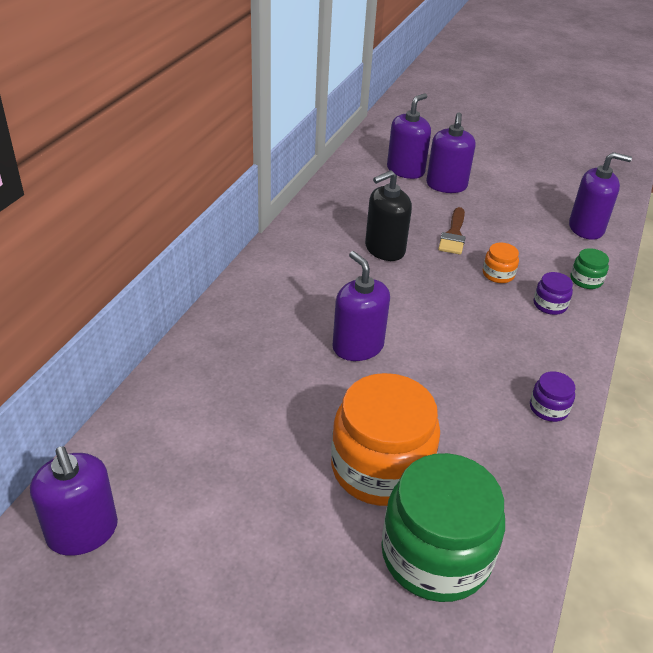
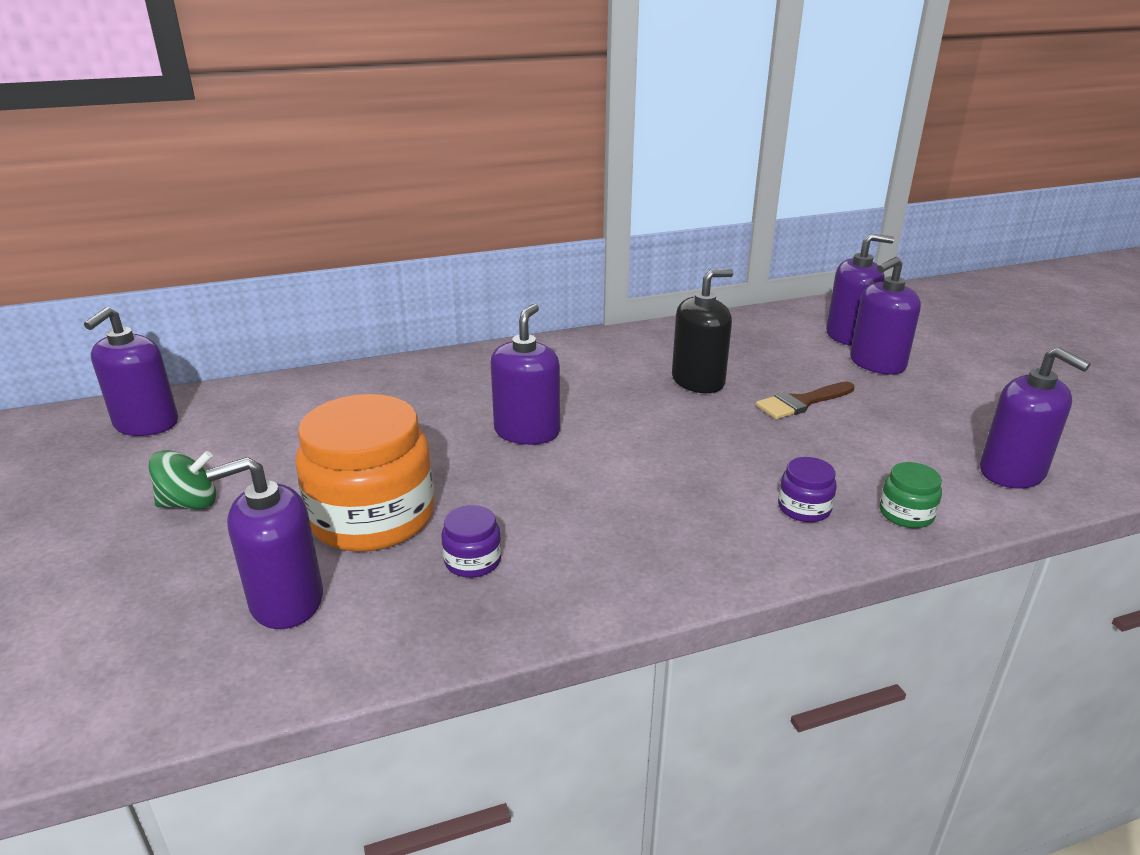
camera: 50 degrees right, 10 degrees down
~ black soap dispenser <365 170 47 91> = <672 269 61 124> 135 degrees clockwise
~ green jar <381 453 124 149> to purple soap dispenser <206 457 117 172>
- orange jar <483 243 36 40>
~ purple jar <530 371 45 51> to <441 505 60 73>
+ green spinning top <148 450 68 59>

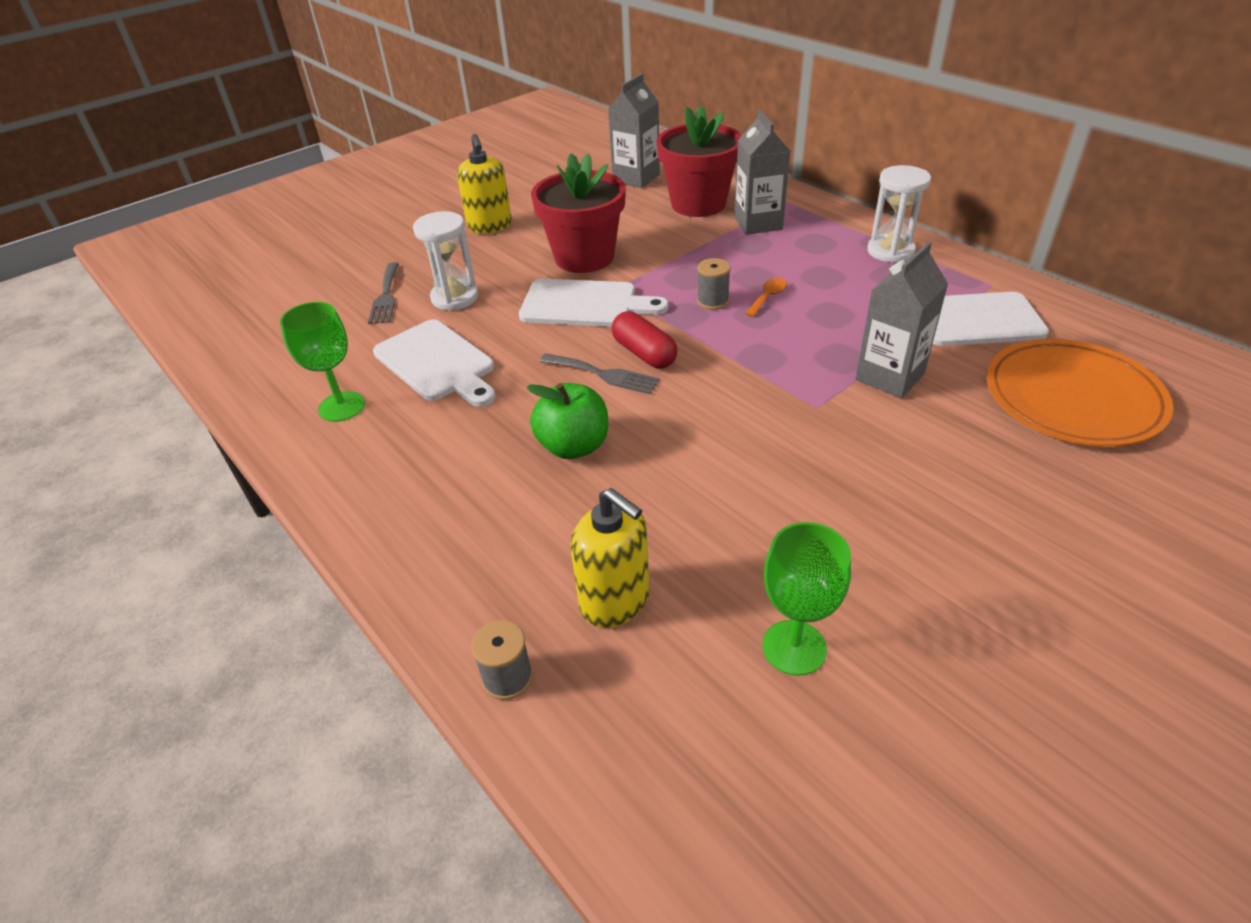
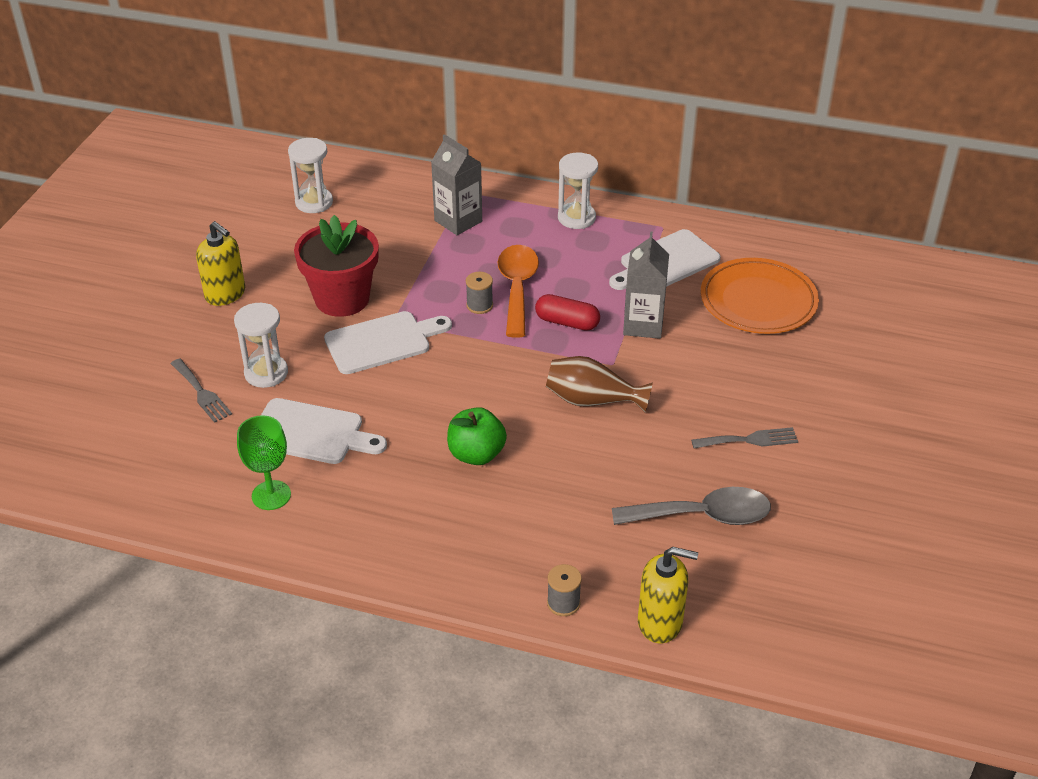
camera: 35 degrees left, 0 degrees up
~ grey fork <539 353 121 41> to <691 427 107 22>
~ yellow soap dispenser <570 488 79 140> to <638 547 60 96>
~ grey carton <608 73 52 115> to white hourglass <288 138 45 75>
~ red capsule <611 311 67 57> to <535 294 65 37>
- red flower pot <656 106 86 111>
~ orange spoon <745 278 42 39> = <497 245 42 93> x2.29
~ green goblet <762 522 89 154> to grey spoon <612 487 159 38>
+ brown vase <546 356 107 56>

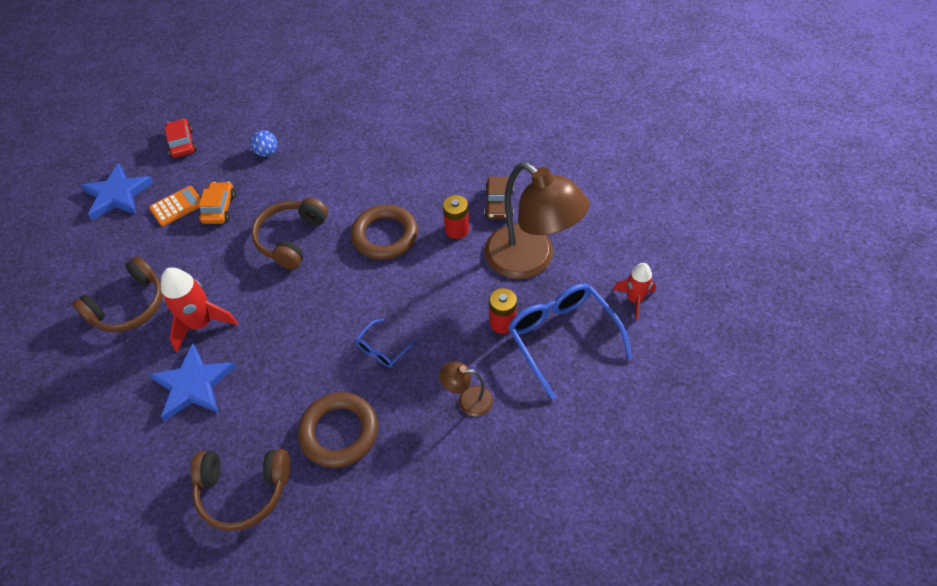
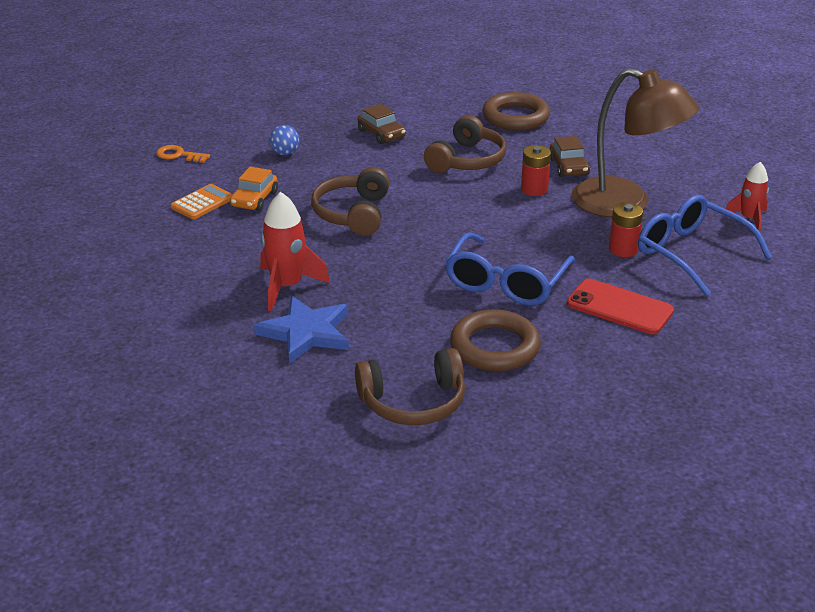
camera: 15 degrees left, 20 degrees down
~ brown headphones <72 256 91 76> to <424 115 82 58>
- blue star <81 163 73 57>
~ red car <165 119 32 39> to orange key <156 145 54 18>
~ orange car <199 182 37 42> = <230 167 48 44> 150 degrees counterclockwise
~ brown ring <351 205 67 55> to <483 92 67 38>
~ blue glasses <355 319 63 48> = <445 232 130 74> x2.02
~ brown lamp <439 362 54 54> to red phone <567 279 107 55>
+ brown car <357 104 49 40>

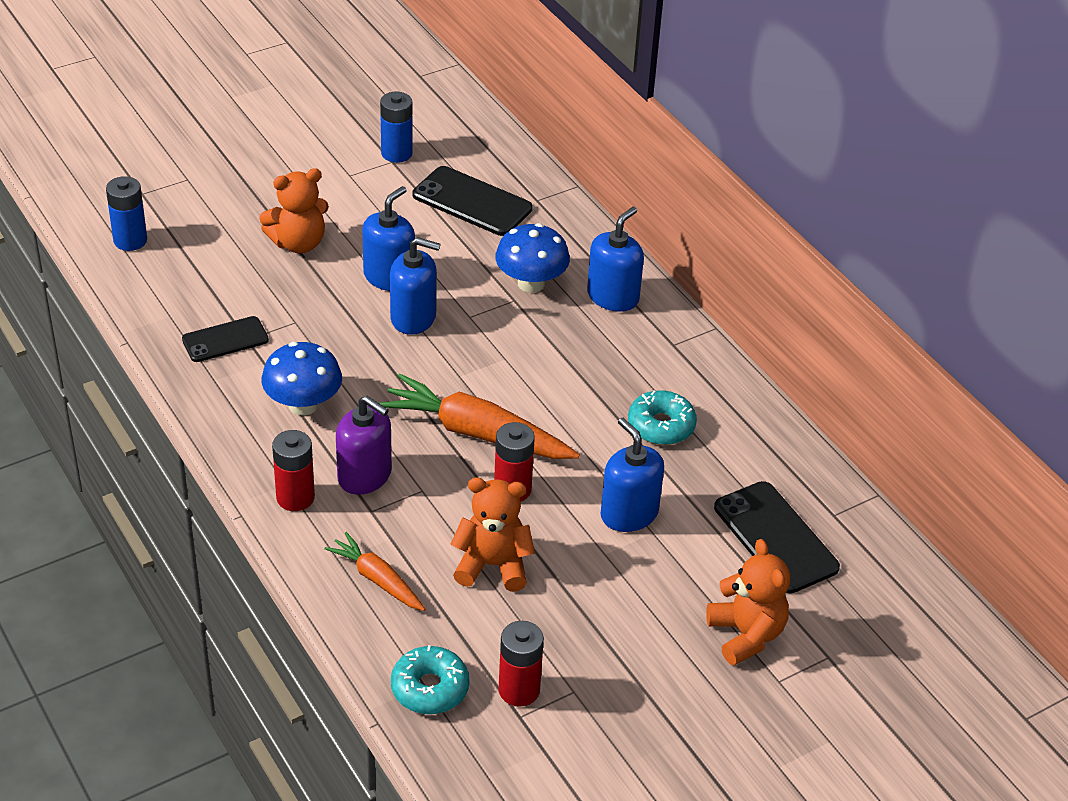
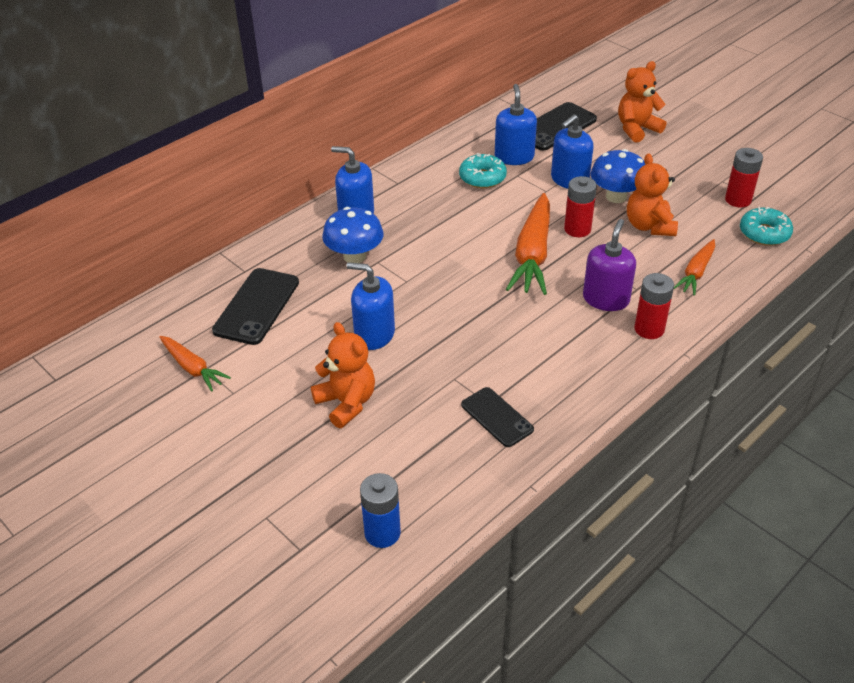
camera: 100 degrees left, 0 degrees up
~ blue mushroom <262 342 80 74> to <591 149 54 54>
~ blue battery <380 92 33 71> to orange carrot <159 336 72 56>
~ blue soap dispenser <390 237 51 98> to <495 84 42 81>

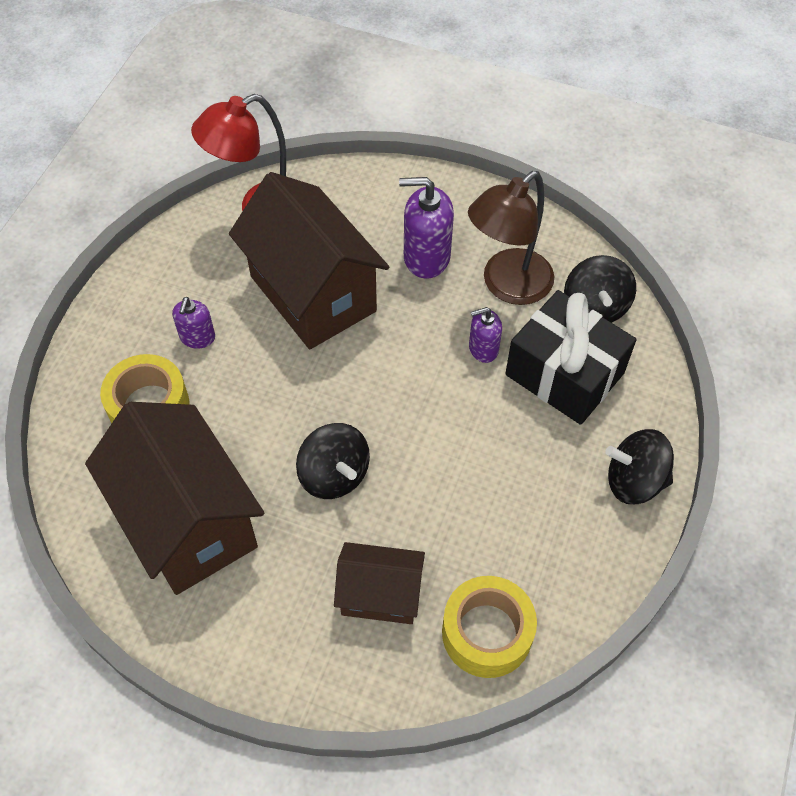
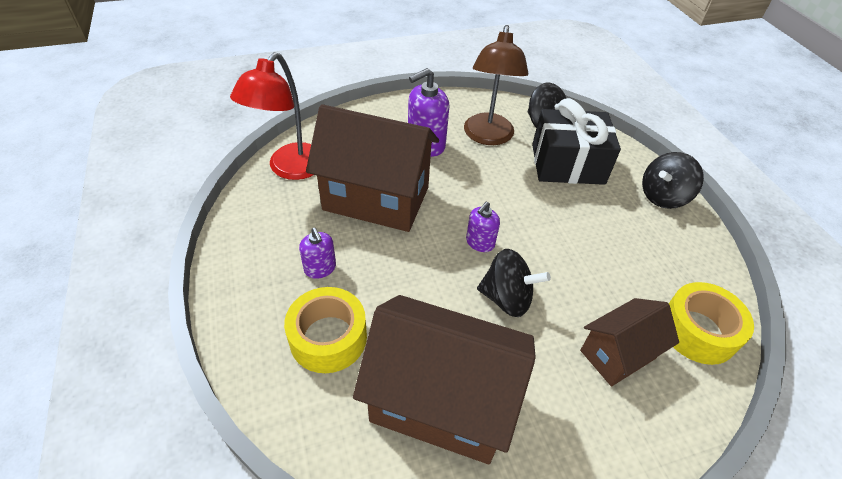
camera: 40 degrees left, 10 degrees down
~ purple soap dispenser <469 307 33 56> to <466 202 34 50>

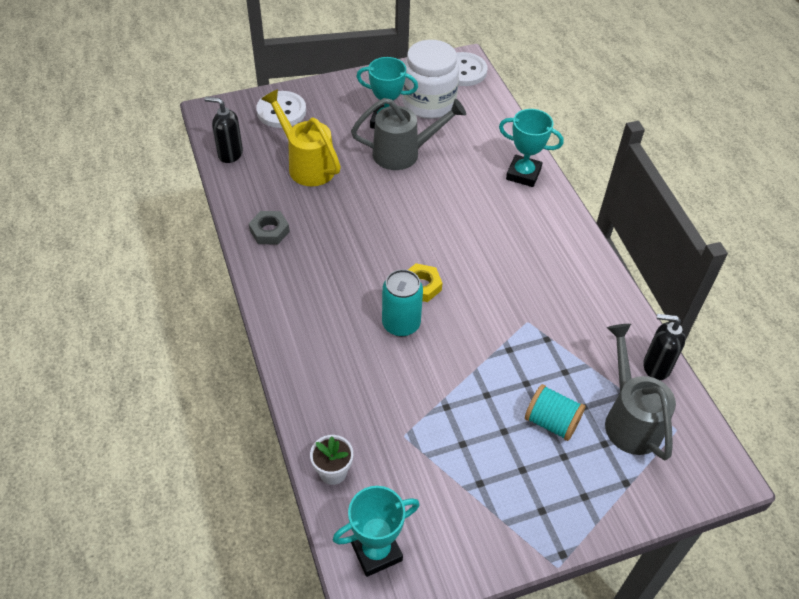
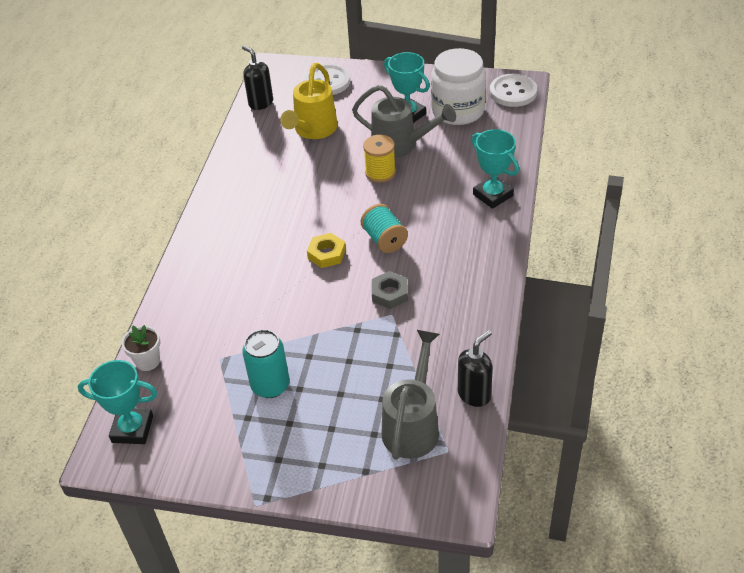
camera: 35 degrees right, 5 degrees down
~ grey nut <249 211 41 34> to <372 271 36 38>
~ yellow watering can <262 89 79 97> = <280 63 58 76> 150 degrees counterclockwise
~ turquoise can <382 269 41 68> to <242 329 48 69>
~ turquoise spool <525 384 60 57> to <361 204 47 49>
~ black soap dispenser <643 314 43 66> = <458 330 35 77> 90 degrees clockwise
+ yellow spool <363 135 33 48>

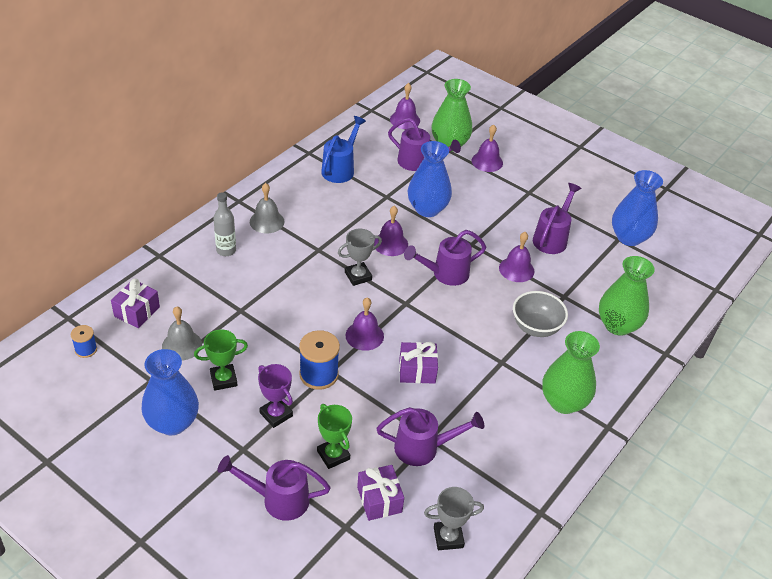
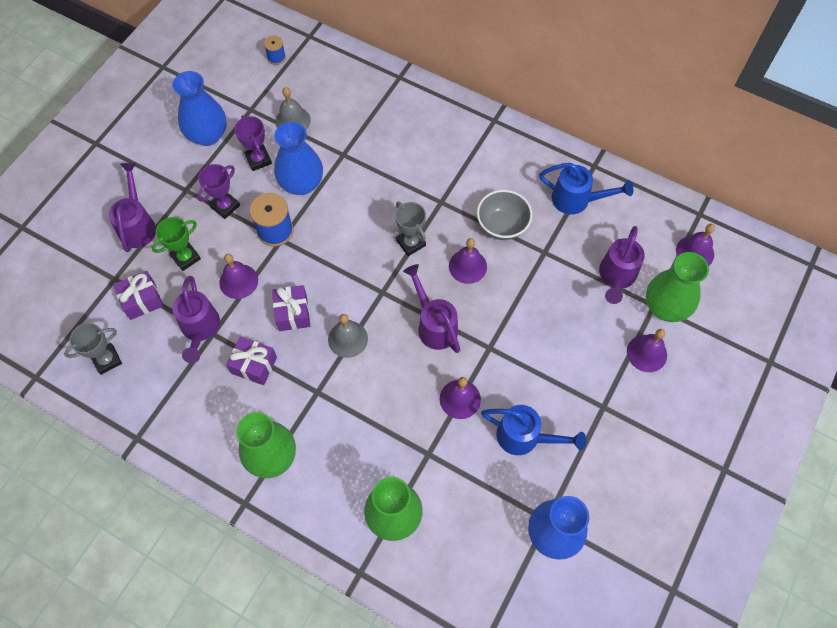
camera: 85 degrees right, 20 degrees up
~ purple gift <111 278 49 50> to <226 337 51 48>
~ green trophy <194 329 54 62> to purple trophy <234 115 38 56>
- grey bottle <213 192 23 64>
~ grey bell <250 183 34 50> to <328 314 40 44>
~ purple bell <345 297 39 54> to <219 254 39 45>
~ blue vase <408 141 44 76> to <274 122 49 73>
~ grey trophy <424 487 60 63> = <64 323 58 52> 75 degrees clockwise
~ grey bowl <513 291 55 46> to <477 190 55 50>
~ purple watering can <533 183 49 71> to blue watering can <481 405 105 50>

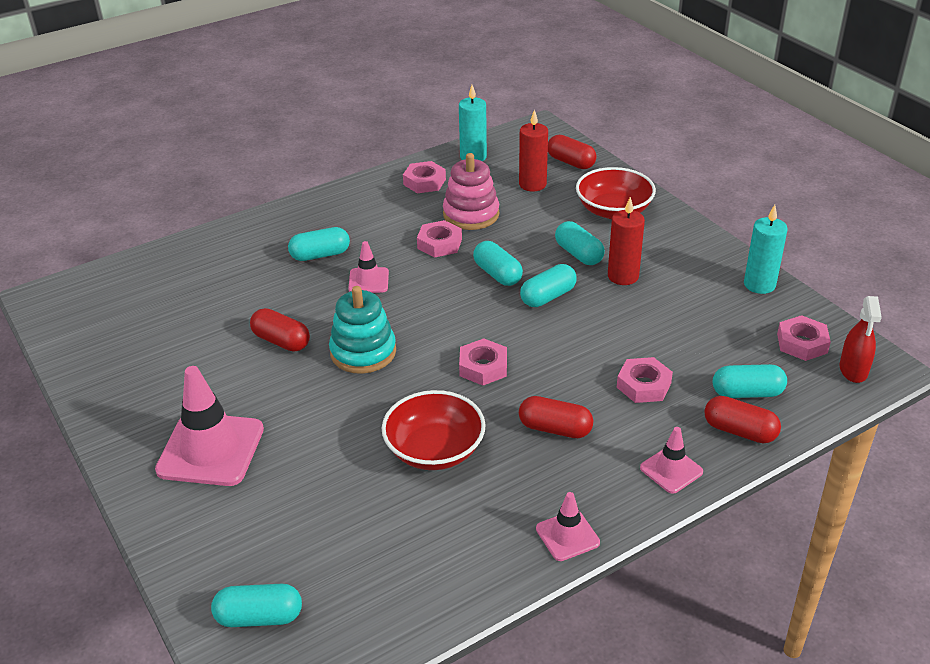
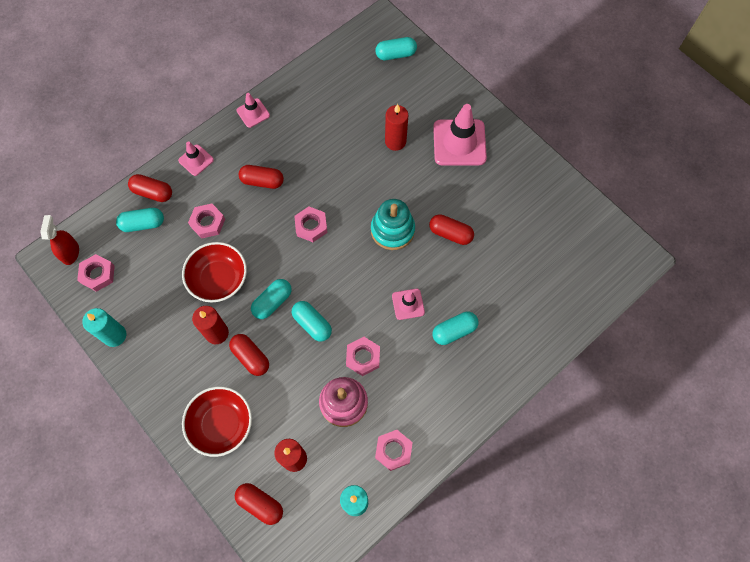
camera: 170 degrees right, 30 degrees up
~ red bowl <382 390 104 80> to <182 242 65 61>
~ turquoise capsule <555 221 50 44> to red capsule <229 334 40 42>
+ red candle <385 104 23 47>

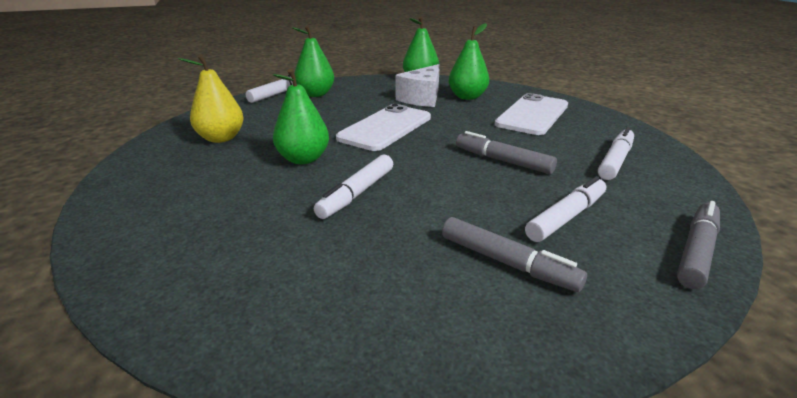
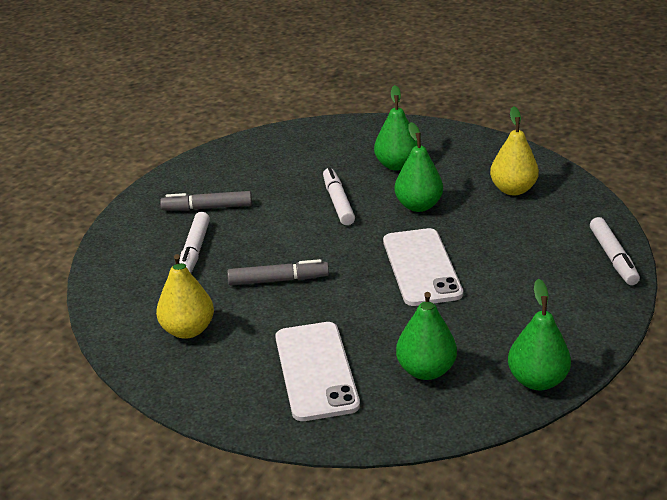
camera: 140 degrees right, 5 degrees up
~ green pear <292 25 42 72> to <374 85 43 86>
- white cheese <396 64 44 43>
~ white marker <598 127 36 53> to yellow pear <156 254 58 85>
- grey marker <677 201 43 88>

